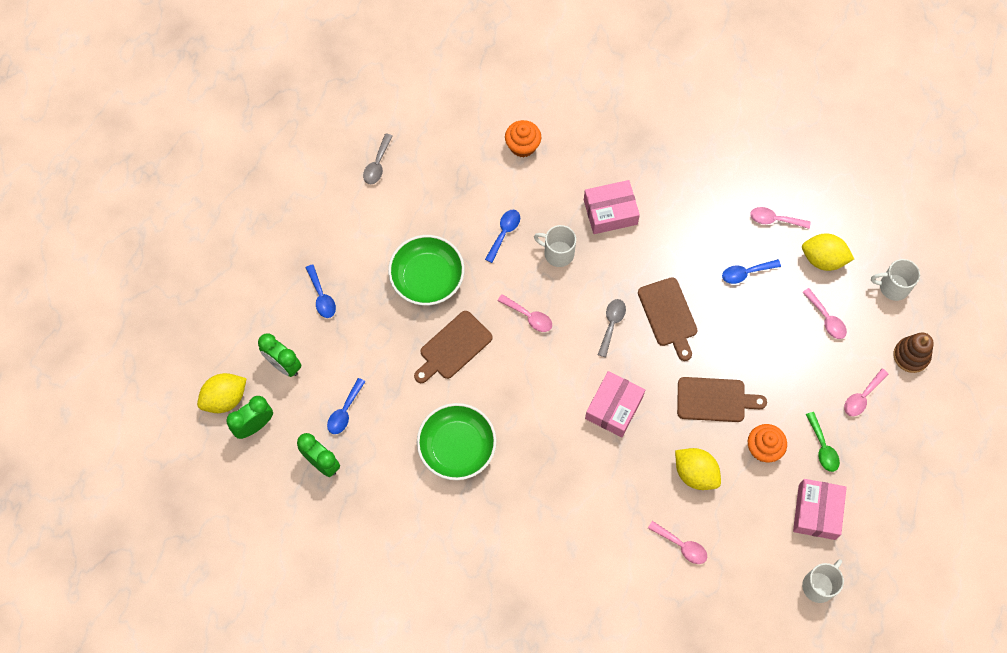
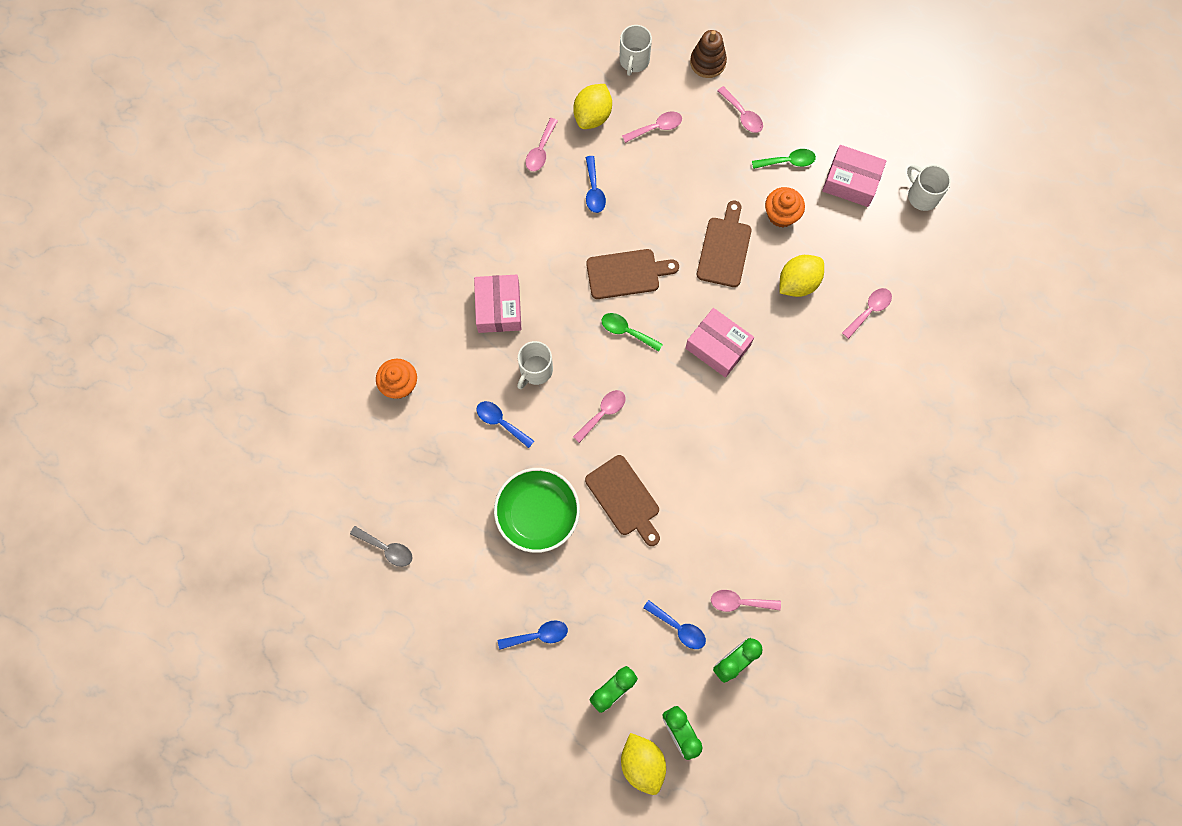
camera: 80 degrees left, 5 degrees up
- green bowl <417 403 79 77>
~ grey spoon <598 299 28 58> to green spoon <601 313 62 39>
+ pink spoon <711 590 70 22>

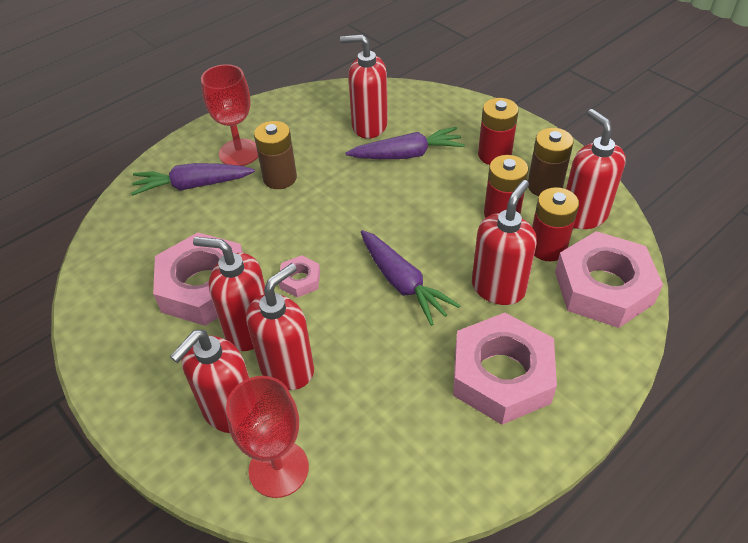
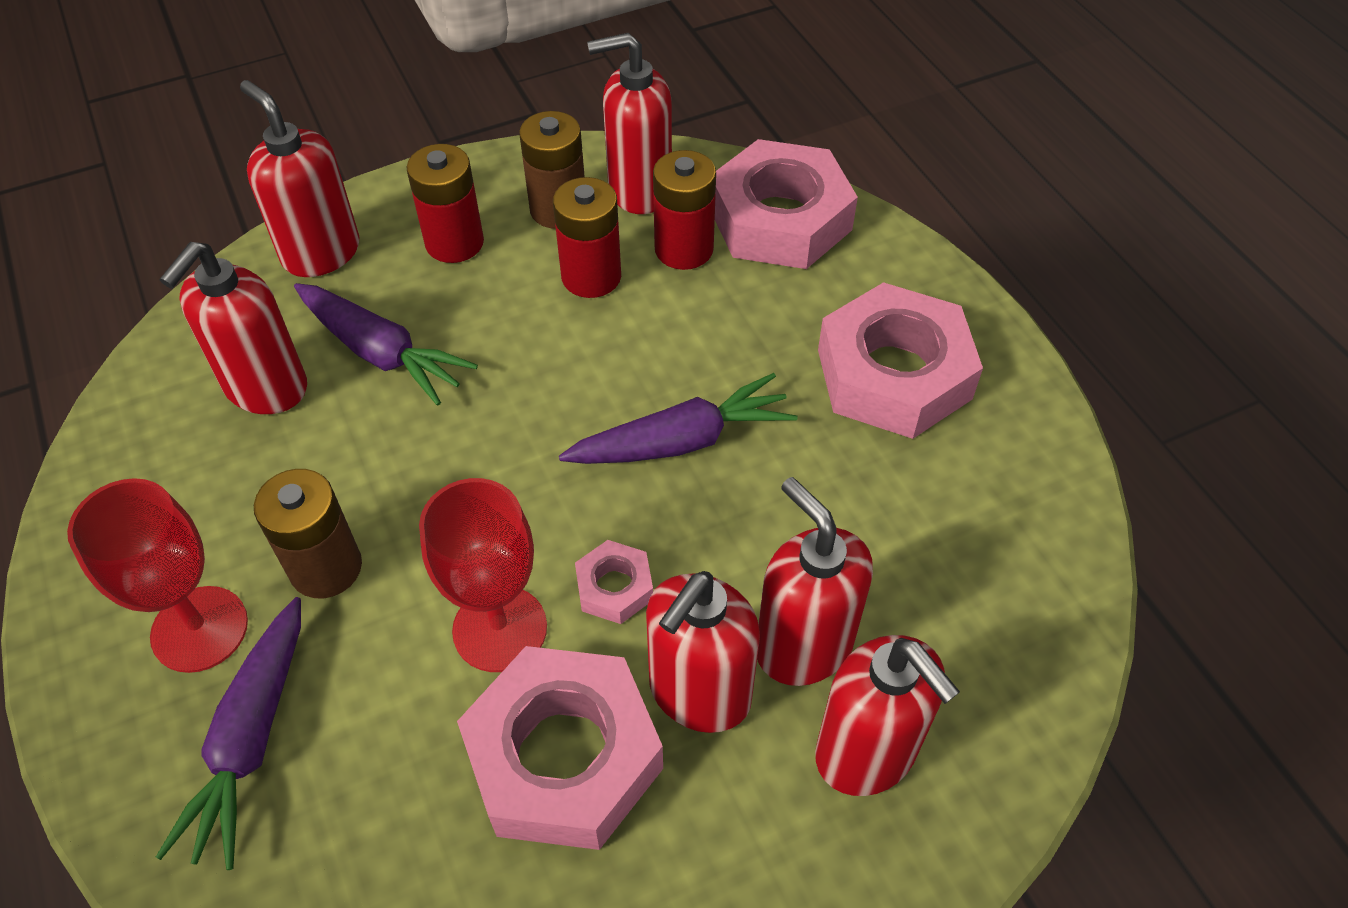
camera: 75 degrees left, 5 degrees up
~ red goblet <226 376 83 122> to <419 478 128 194>
~ purple carrot <345 127 120 32> = <294 283 184 123> 120 degrees clockwise
~ red soap dispenser <472 180 65 125> to <240 80 119 197>

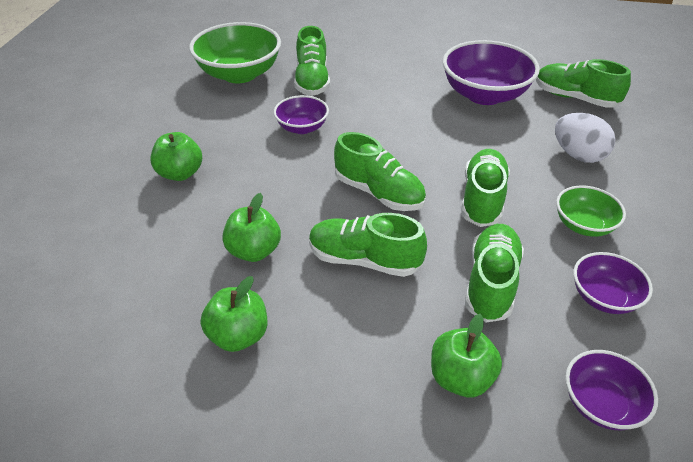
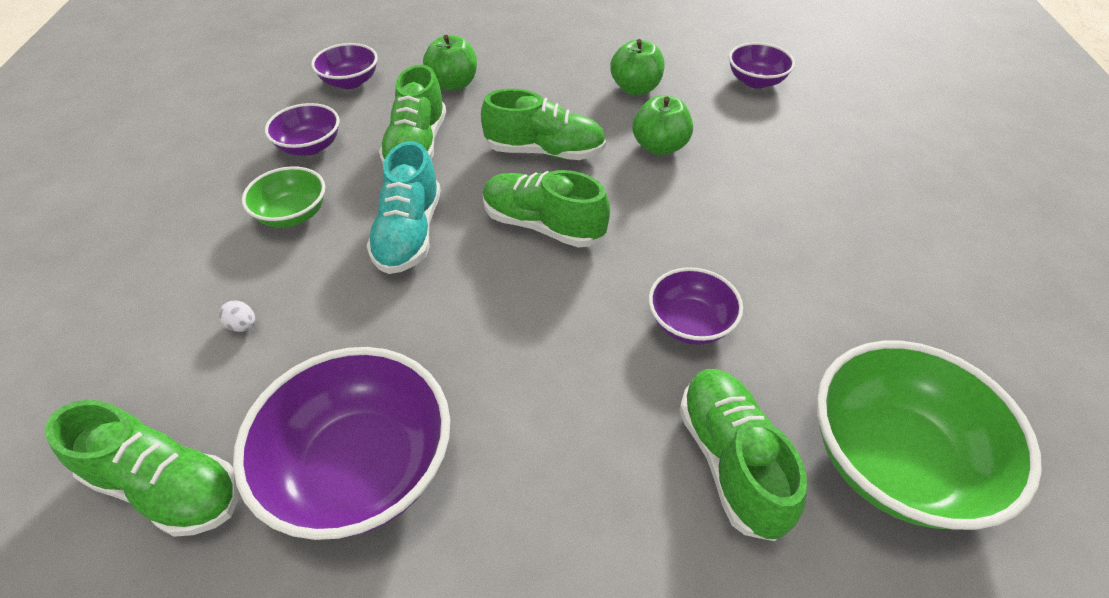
camera: 170 degrees right, 5 degrees up
- green apple <150 132 52 49>
~ green shoe <461 149 49 78> to turquoise shoe <366 141 75 133>
~ white egg <555 113 61 50> = <219 300 36 32> x0.42
+ purple bowl <729 42 66 47>

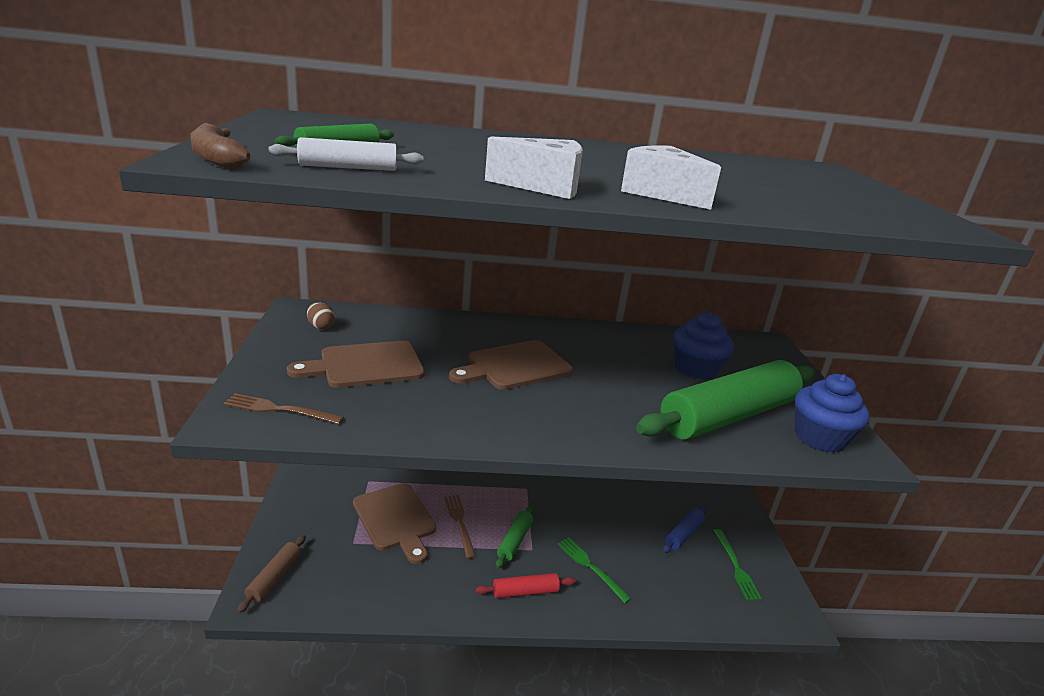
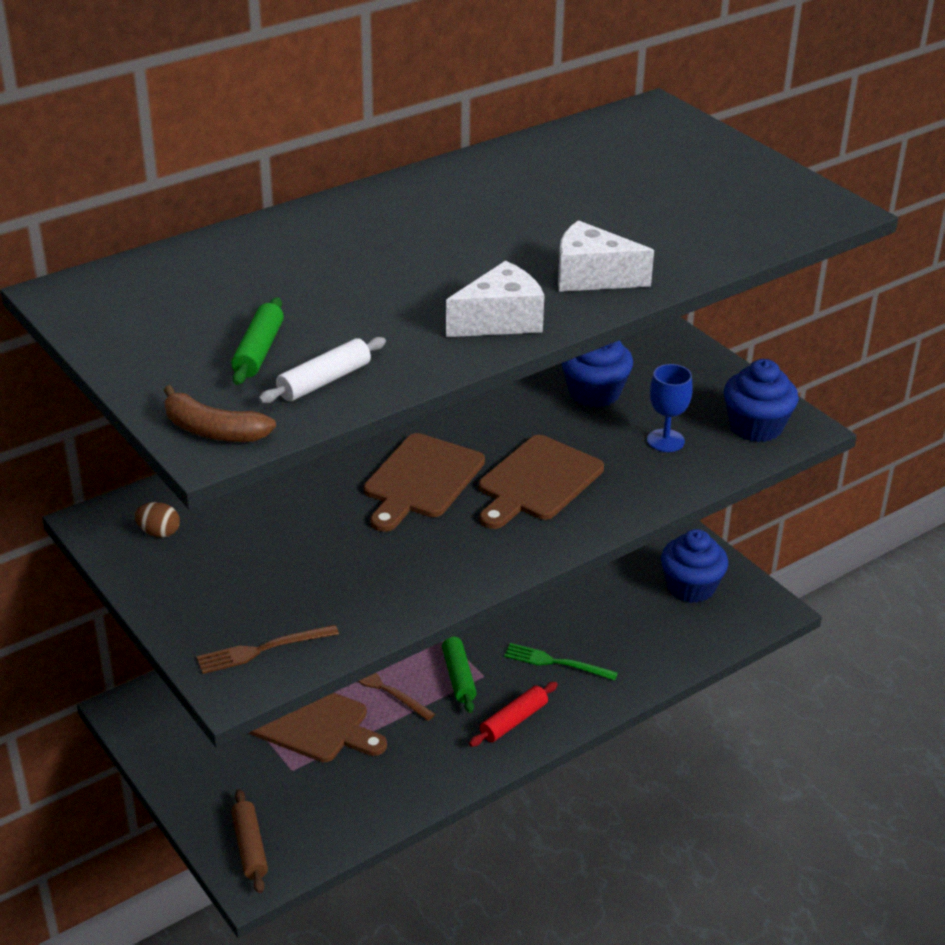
camera: 30 degrees left, 10 degrees up
~ brown cutting board <287 341 138 47> to <479 435 125 94>
~ green rolling pin <636 360 179 80> to blue goblet <647 364 46 88>
- blue rolling pin <663 506 44 47>
~ green fork <713 529 49 72> to blue cupcake <661 529 67 74>

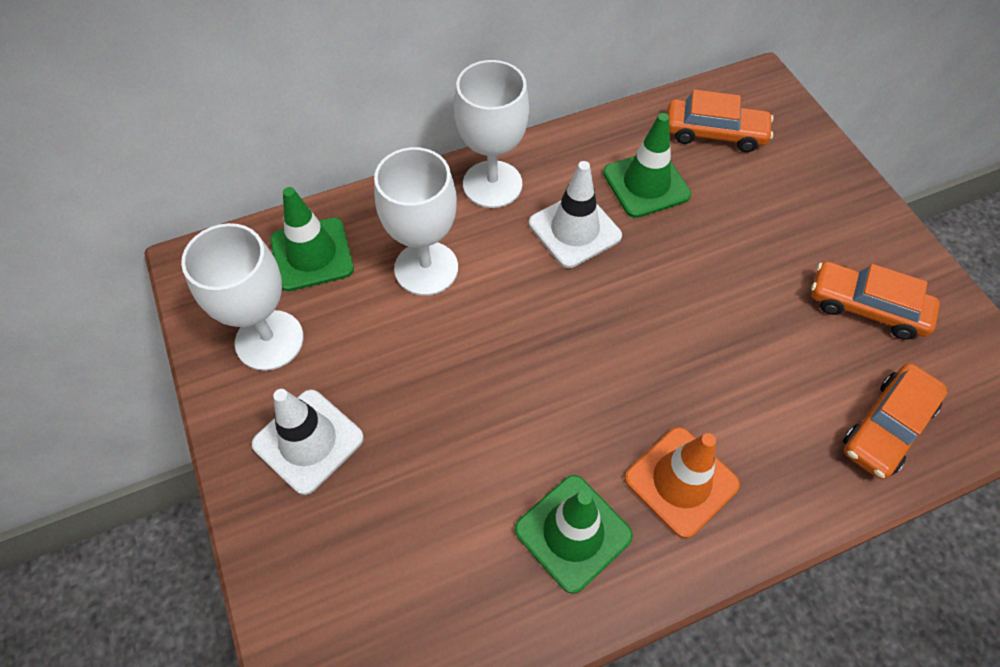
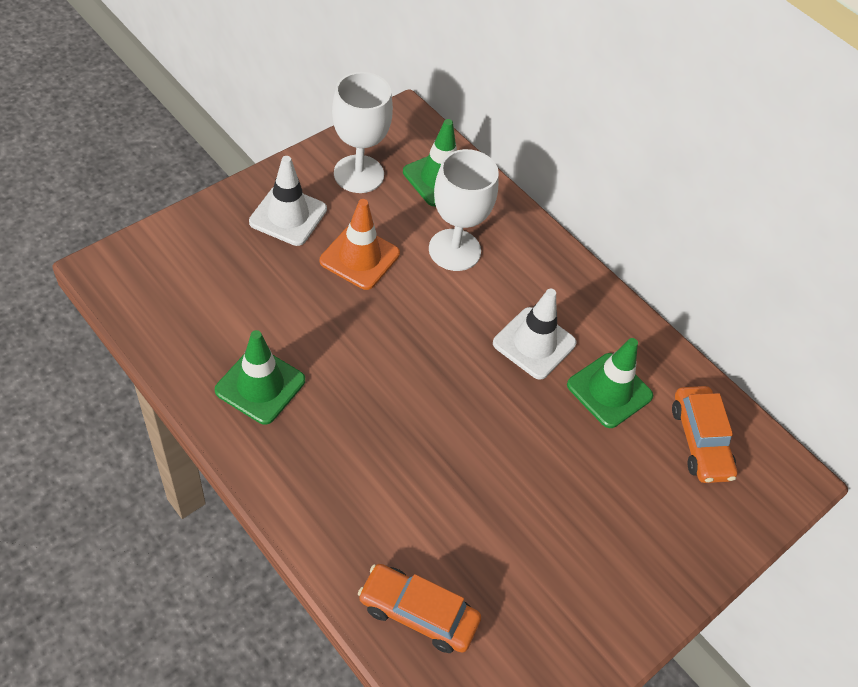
camera: 65 degrees right, 5 degrees down
- white goblet <454 60 75 148>
~ orange traffic cone <625 427 115 111> to <320 199 80 91>
- orange car <811 262 129 78>

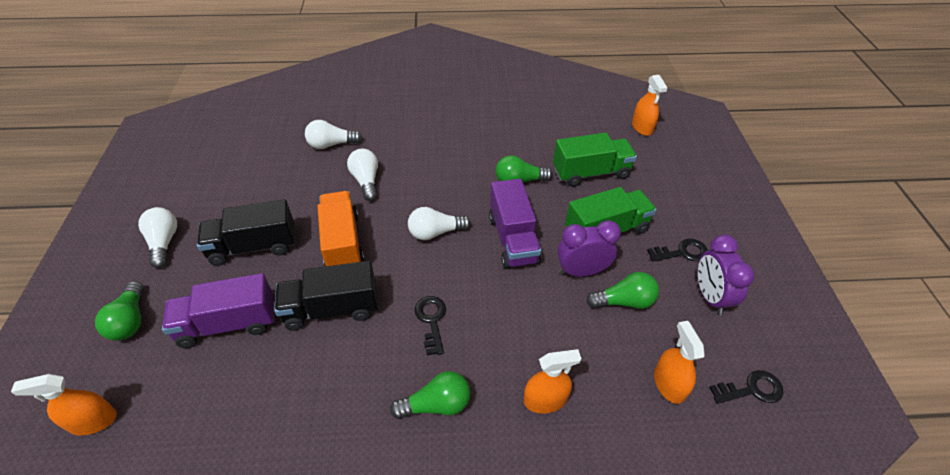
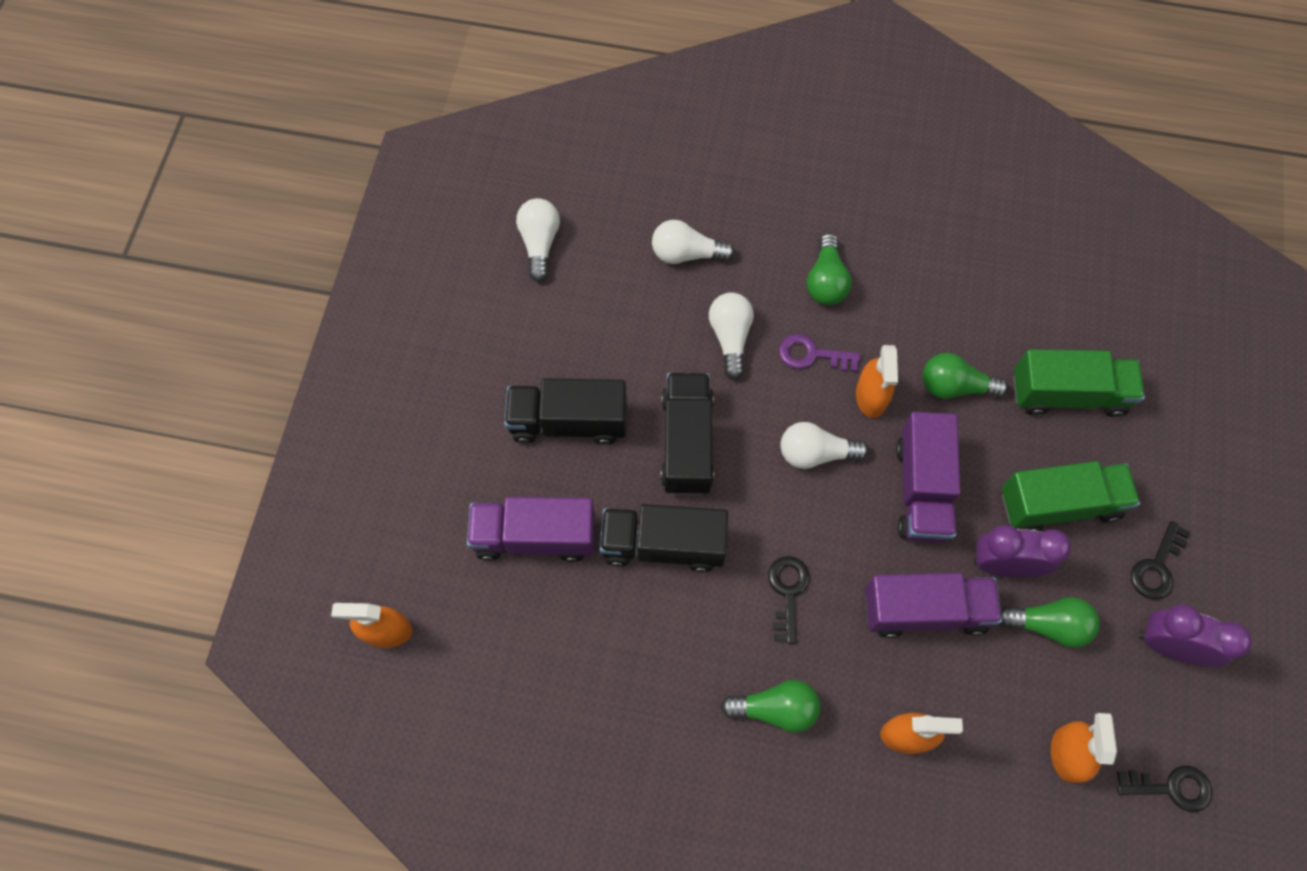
camera: 15 degrees right, 20 degrees up
~ green light bulb <95 281 49 60> to <807 233 45 72>
~ white light bulb <138 207 39 61> to <516 198 44 84>
~ orange truck <317 191 47 75> to black truck <661 373 53 122>
~ orange spray bottle <632 75 35 61> to <856 345 42 73>
~ black key <647 239 61 23> = <1131 521 59 78> 120 degrees clockwise
~ purple clock <698 234 56 81> = <1139 605 113 62> 105 degrees clockwise
+ purple key <779 334 82 38>
+ purple truck <865 573 137 65>

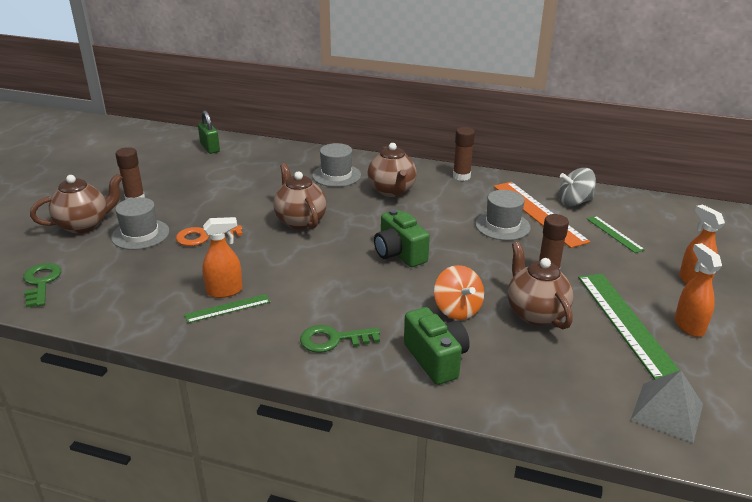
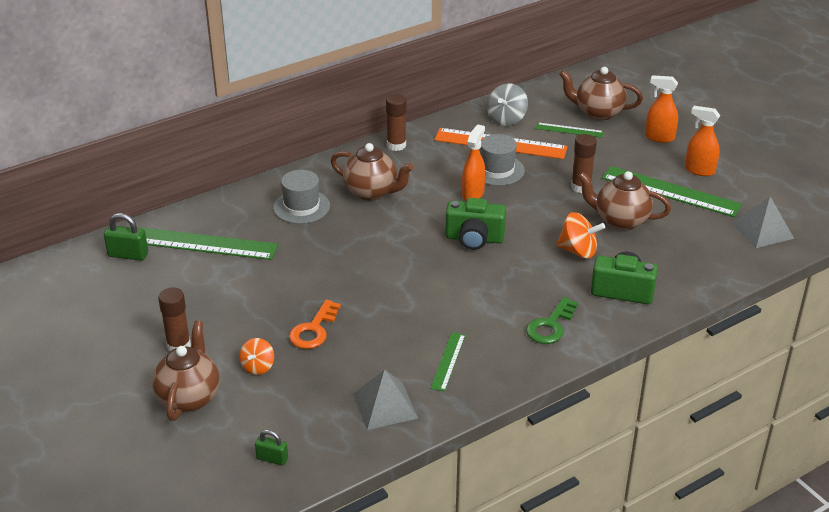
camera: 50 degrees left, 5 degrees up
~ green key <23 263 38 45> to green padlock <255 430 33 36>
~ grey hat <111 197 58 53> to orange spinning top <239 338 35 37>
~ orange spray bottle <202 217 41 81> to <462 125 24 76>
~ brown teapot <274 163 53 67> to <559 67 84 53>
+ green ruler <139 227 140 33>
+ grey pyramid <353 369 65 61>

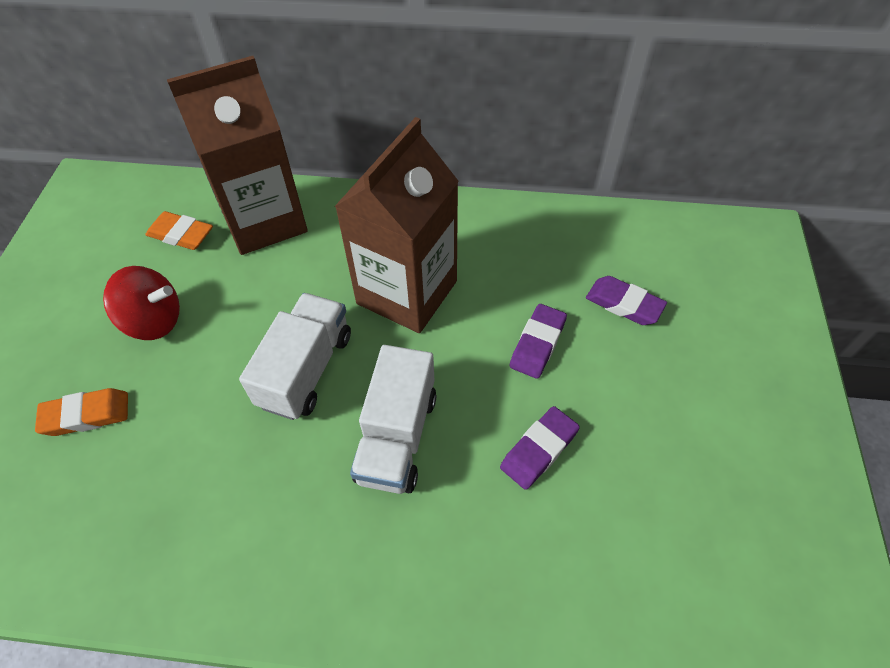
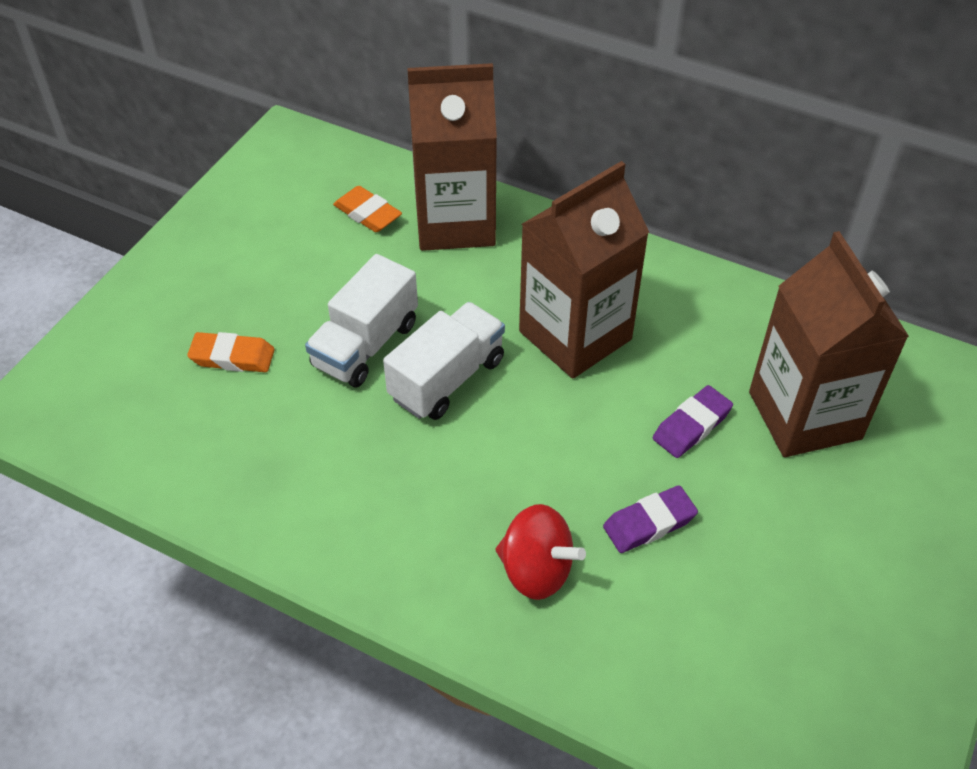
camera: 20 degrees right, 5 degrees down
~ red spinning top <103 266 77 74> to <496 504 90 96>
~ white truck <350 345 87 149> to <305 254 113 133>
~ purple eraser <586 276 81 49> to brown carton <749 231 160 226>

